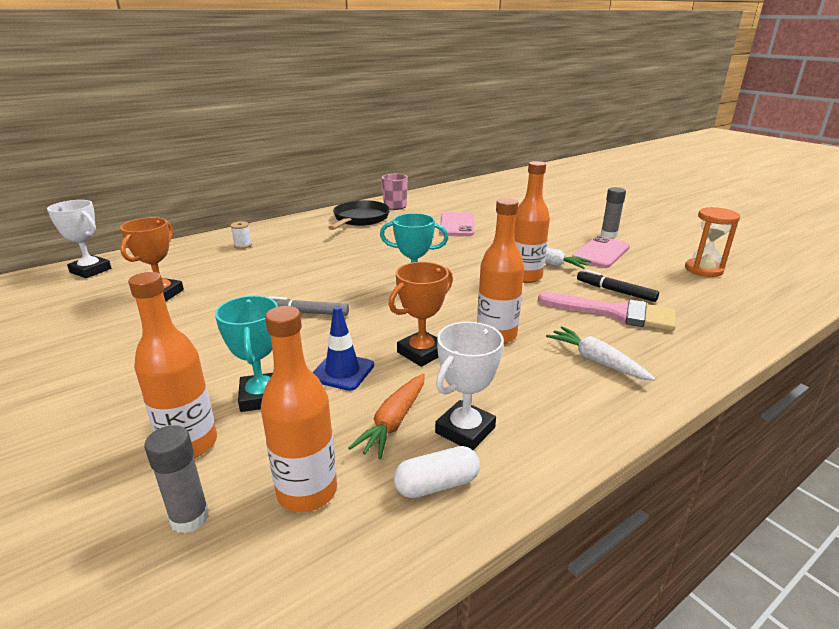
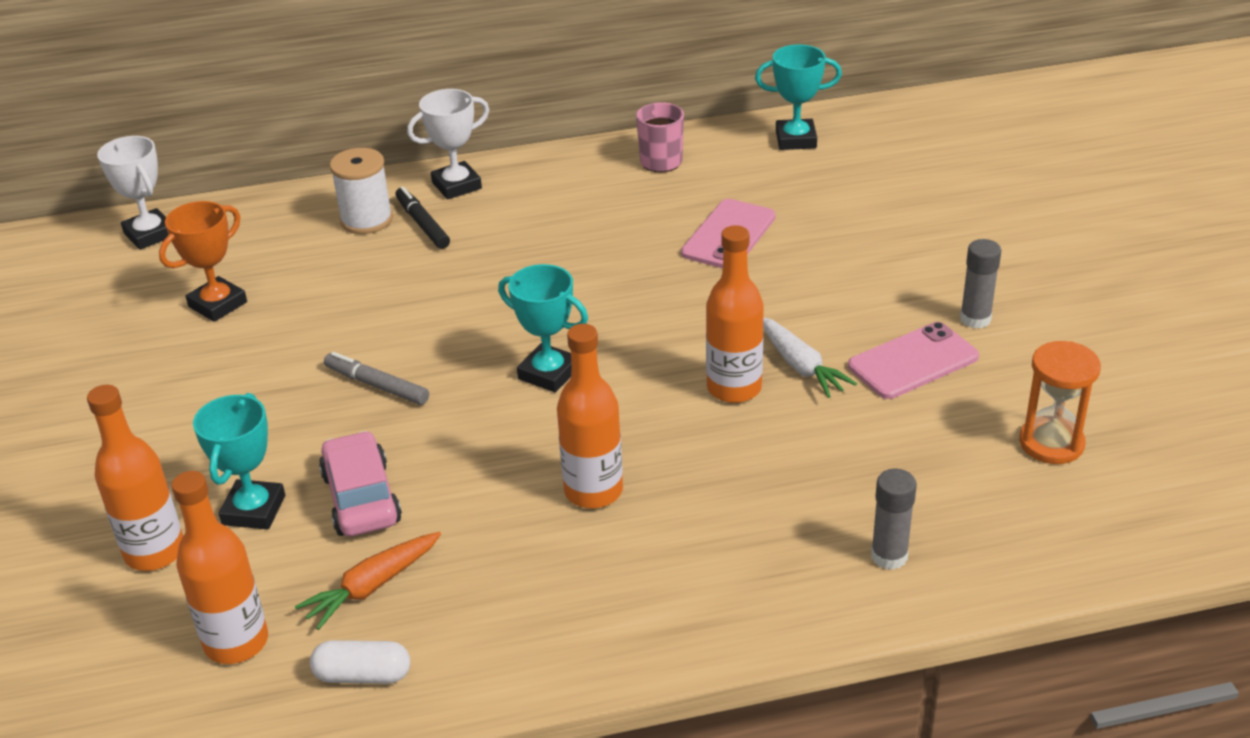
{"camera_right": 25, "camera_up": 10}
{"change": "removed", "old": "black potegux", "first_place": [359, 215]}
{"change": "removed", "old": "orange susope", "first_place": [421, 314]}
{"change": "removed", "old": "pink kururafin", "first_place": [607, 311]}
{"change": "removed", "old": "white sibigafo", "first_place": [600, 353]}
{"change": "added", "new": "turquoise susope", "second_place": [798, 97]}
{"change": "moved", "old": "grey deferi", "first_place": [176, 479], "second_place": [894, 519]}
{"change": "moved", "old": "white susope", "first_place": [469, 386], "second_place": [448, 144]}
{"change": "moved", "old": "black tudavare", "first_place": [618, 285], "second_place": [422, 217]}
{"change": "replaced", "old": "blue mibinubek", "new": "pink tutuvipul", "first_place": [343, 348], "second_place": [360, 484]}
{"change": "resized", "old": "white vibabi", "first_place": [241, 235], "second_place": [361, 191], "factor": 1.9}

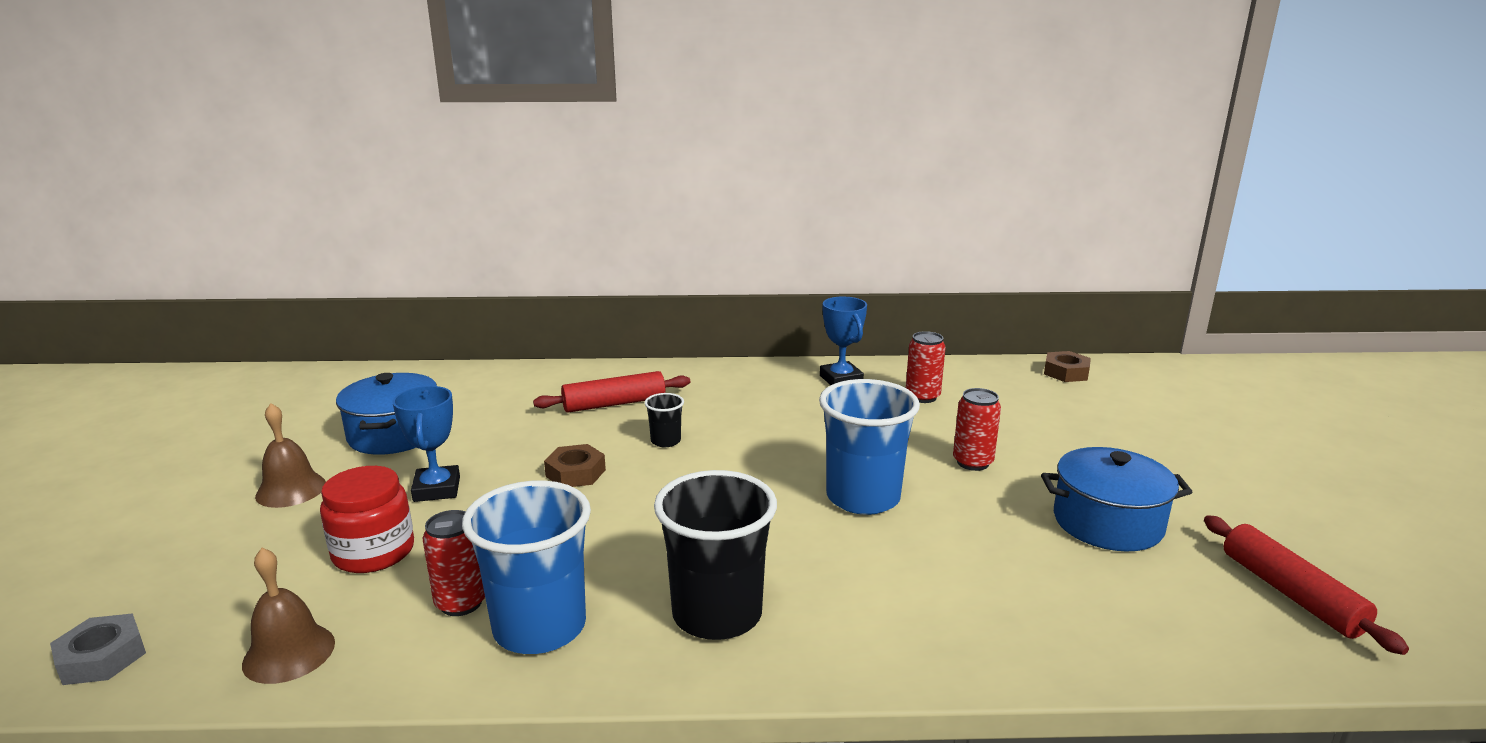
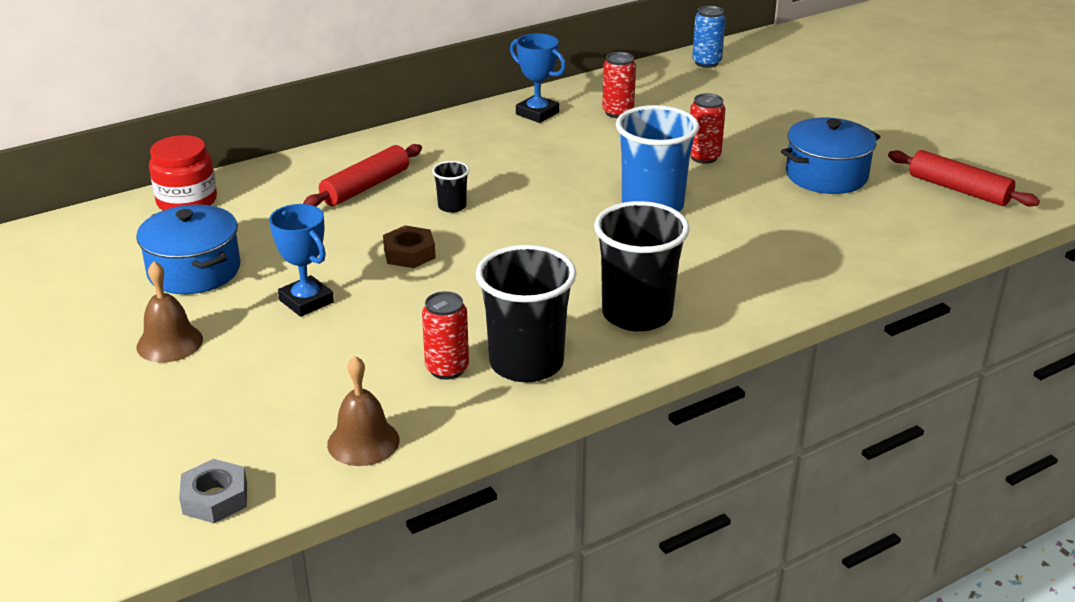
{"camera_right": -30, "camera_up": 10}
{"change": "moved", "old": "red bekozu", "first_place": [367, 519], "second_place": [183, 173]}
{"change": "replaced", "old": "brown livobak", "new": "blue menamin", "first_place": [1067, 366], "second_place": [709, 37]}
{"change": "recoloured", "old": "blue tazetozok", "new": "black tazetozok", "first_place": [526, 567], "second_place": [526, 314]}

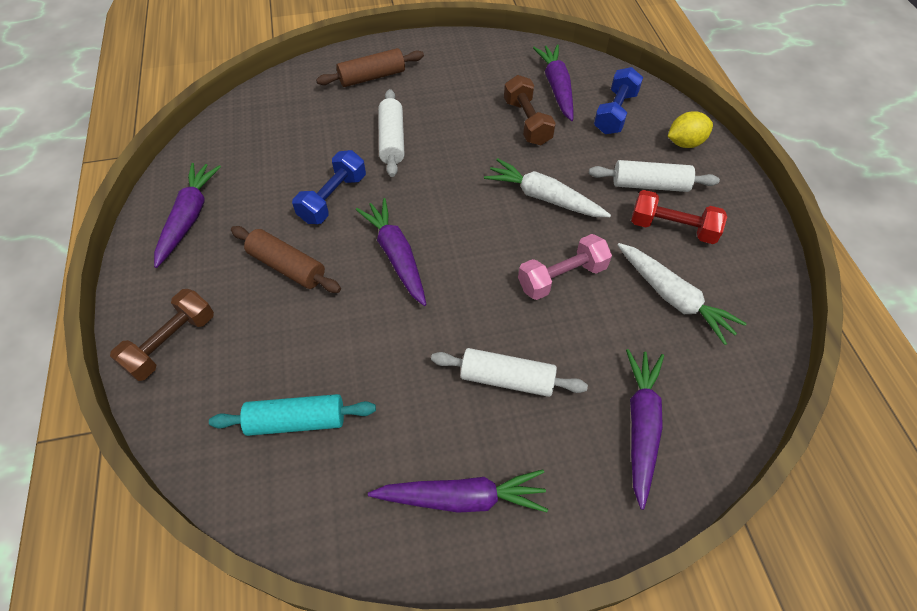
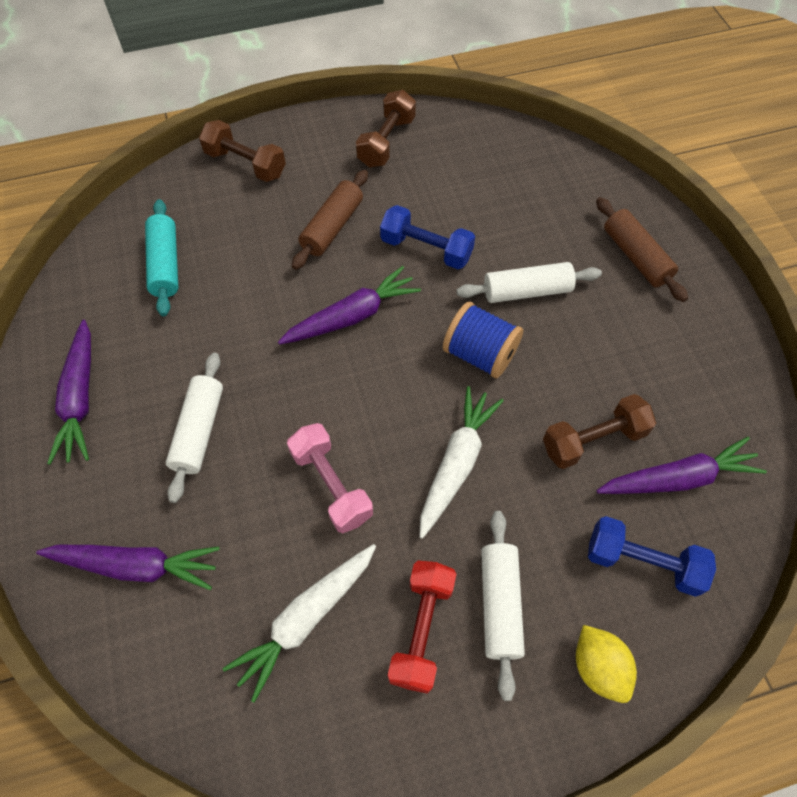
{"camera_right": 85, "camera_up": 5}
{"change": "added", "new": "blue vibabi", "second_place": [483, 340]}
{"change": "replaced", "old": "purple sibigafo", "new": "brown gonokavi", "first_place": [187, 215], "second_place": [386, 129]}

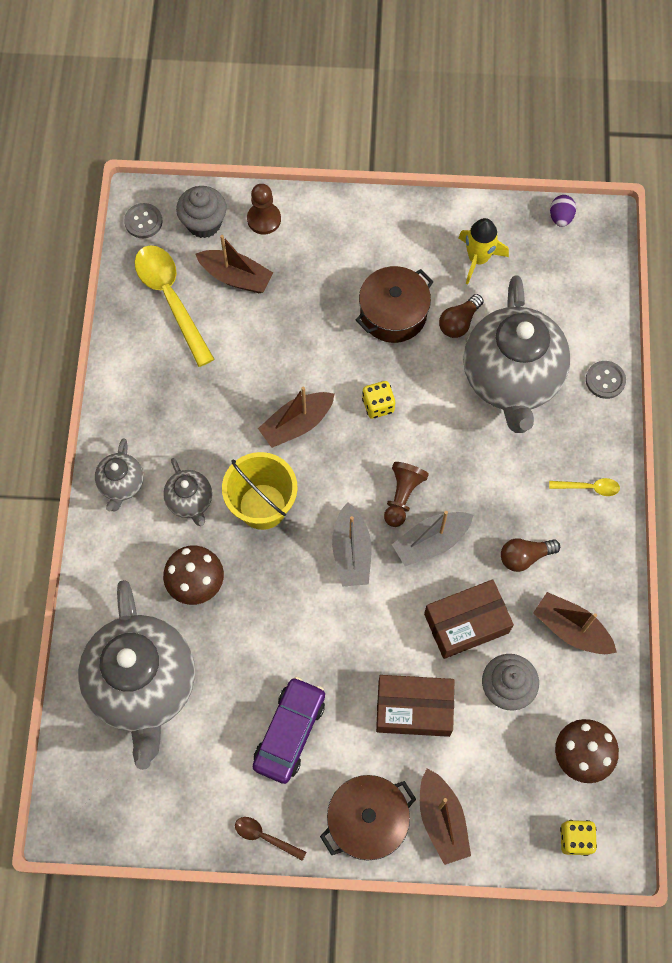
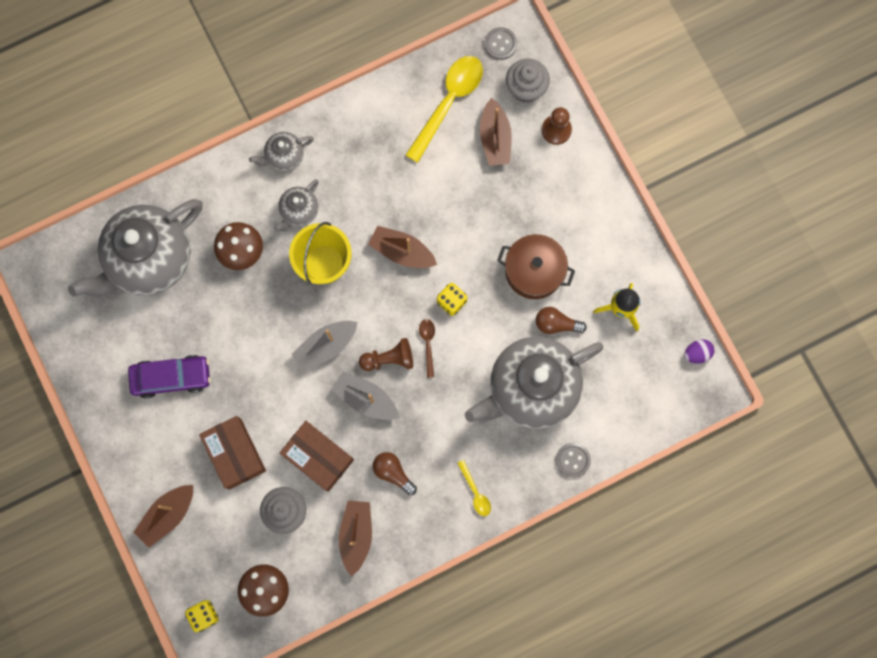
{"camera_right": 60, "camera_up": 10}
{"change": "removed", "old": "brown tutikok", "first_place": [368, 818]}
{"change": "moved", "old": "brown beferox", "first_place": [271, 839], "second_place": [427, 348]}

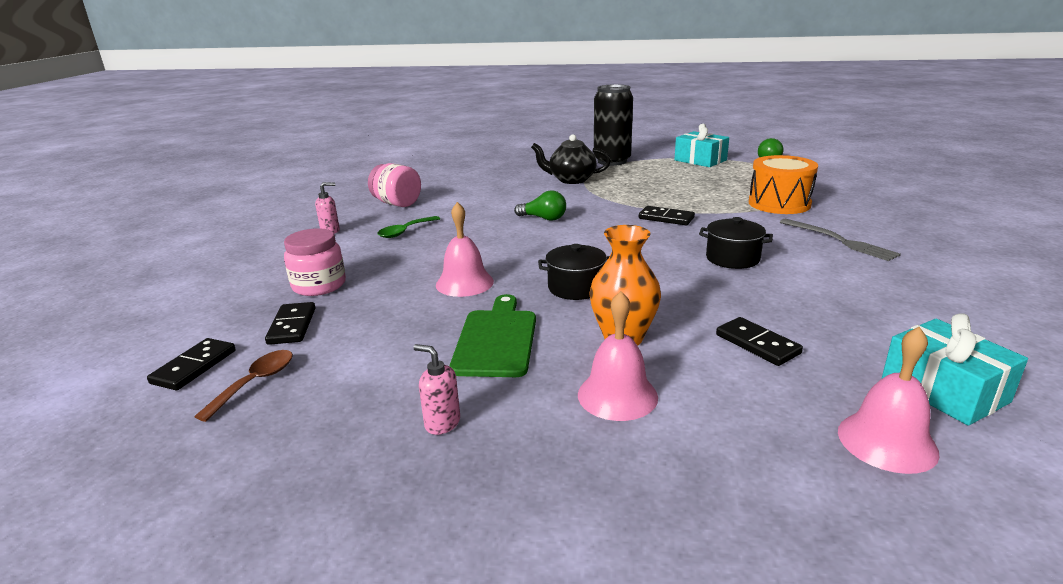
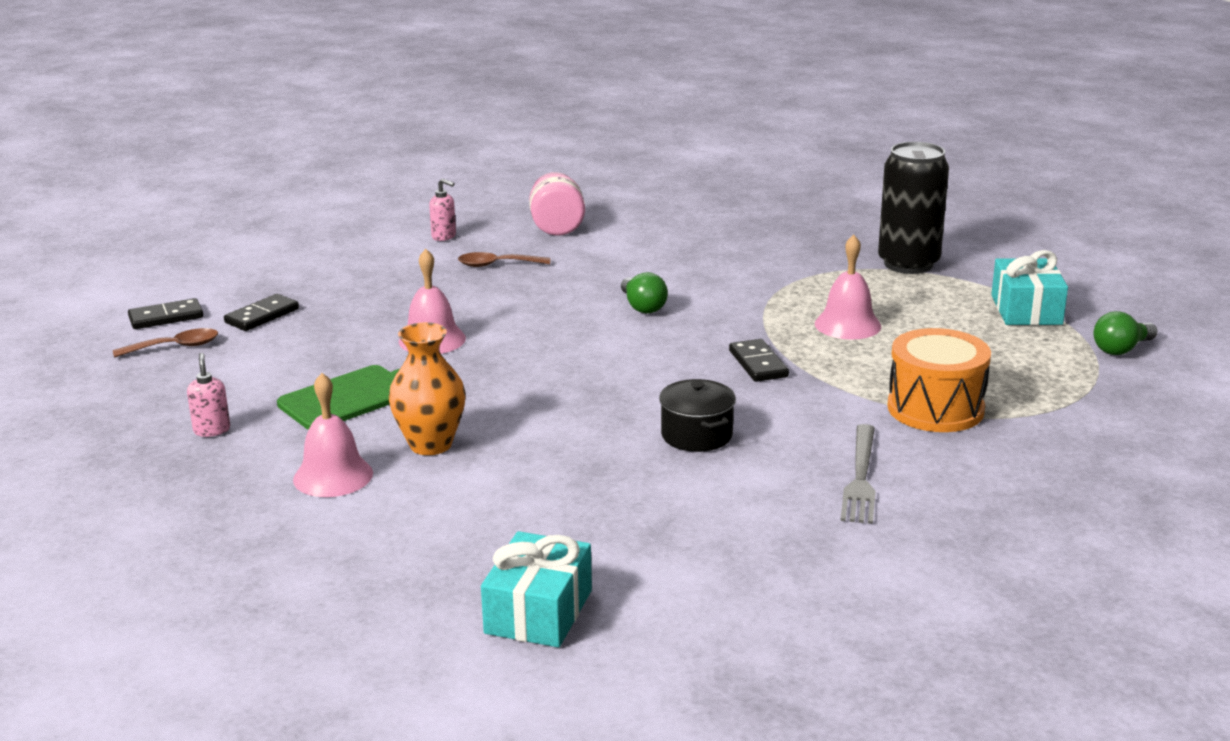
{"camera_right": 45, "camera_up": 0}
{"change": "removed", "old": "pink bekozu", "first_place": [315, 262]}
{"change": "removed", "old": "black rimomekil", "first_place": [571, 159]}
{"change": "removed", "old": "black tutikok", "first_place": [573, 272]}
{"change": "removed", "old": "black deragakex", "first_place": [759, 341]}
{"change": "moved", "old": "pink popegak", "first_place": [889, 400], "second_place": [848, 287]}
{"change": "recoloured", "old": "green beferox", "new": "brown beferox", "first_place": [408, 227], "second_place": [504, 259]}

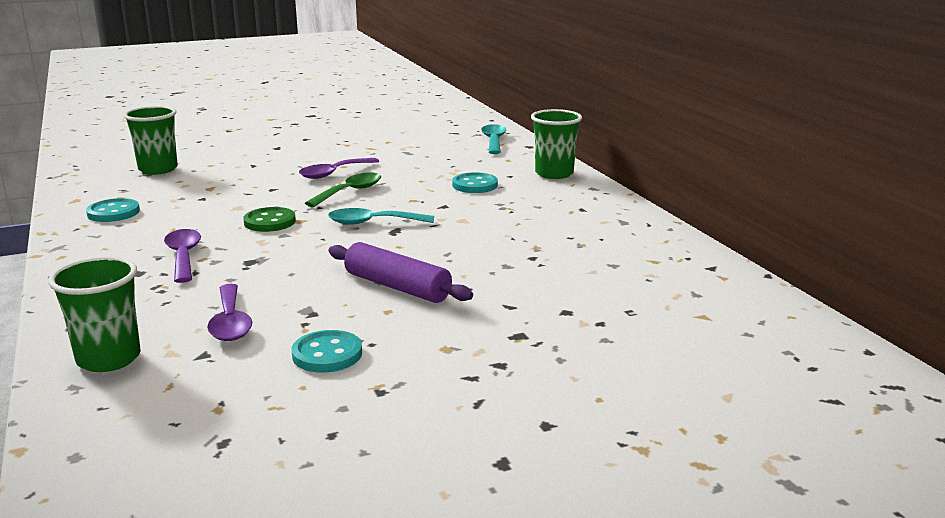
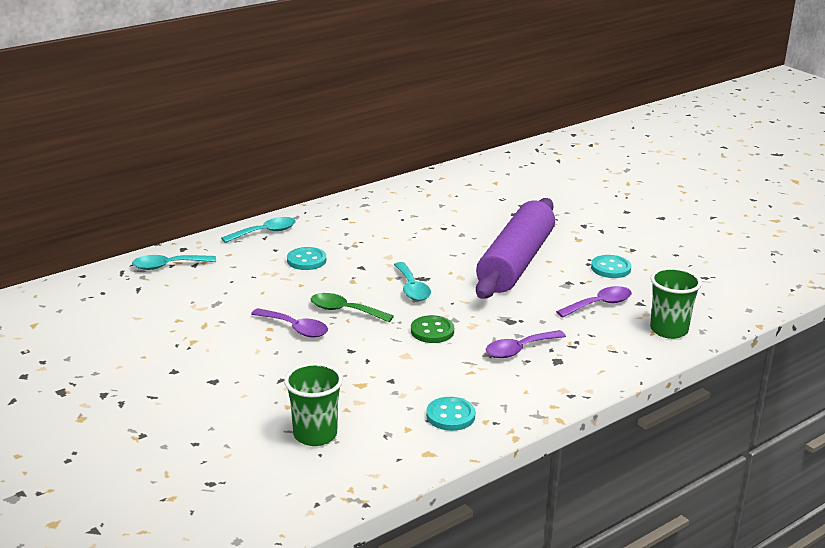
{"camera_right": -105, "camera_up": 5}
{"change": "replaced", "old": "green tazetozok", "new": "turquoise beferox", "first_place": [556, 144], "second_place": [258, 230]}
{"change": "resized", "old": "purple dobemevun", "first_place": [400, 272], "second_place": [515, 248], "factor": 1.81}

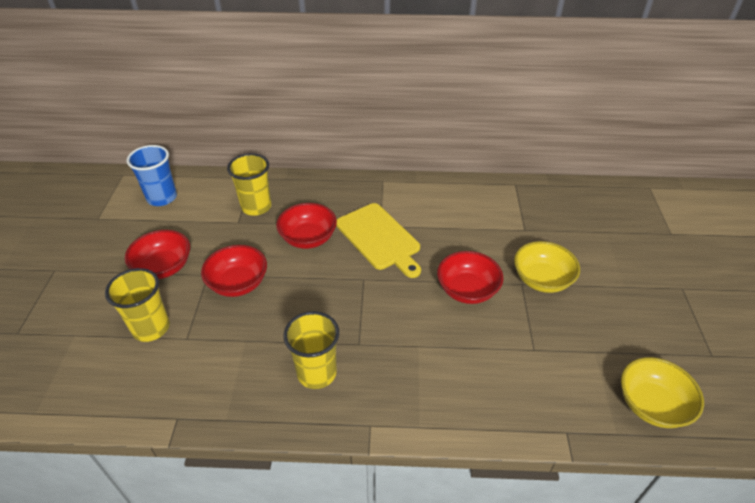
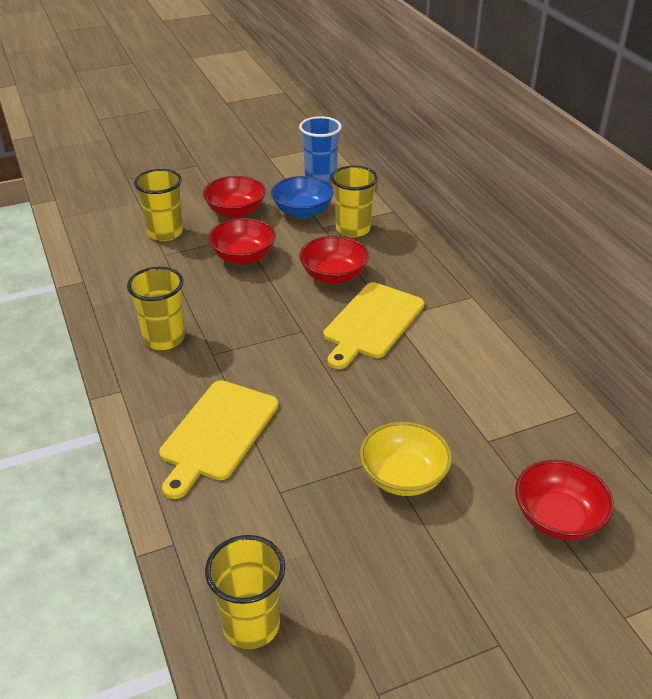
{"camera_right": 65, "camera_up": -5}
{"change": "added", "new": "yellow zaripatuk", "second_place": [219, 439]}
{"change": "added", "new": "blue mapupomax", "second_place": [302, 197]}
{"change": "moved", "old": "red mapupomax", "first_place": [470, 277], "second_place": [564, 500]}
{"change": "replaced", "old": "yellow mapupomax", "new": "yellow tazetozok", "first_place": [662, 392], "second_place": [245, 592]}

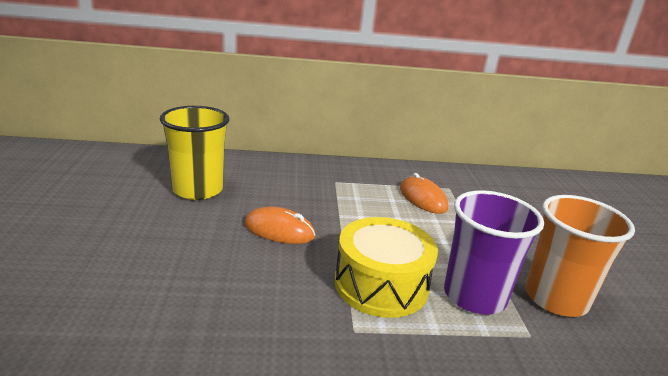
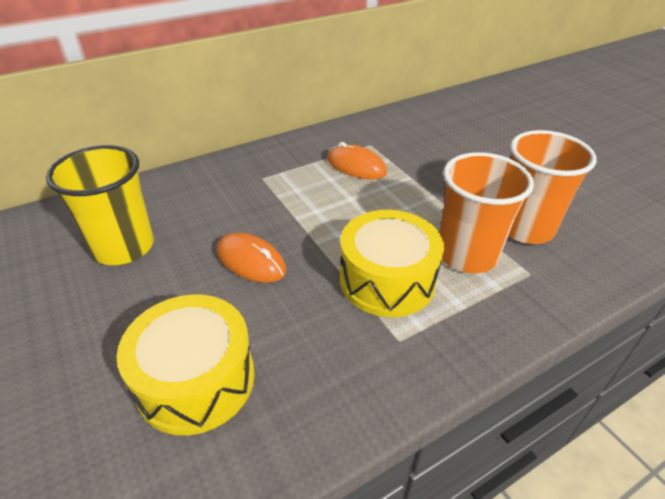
{"camera_right": -25, "camera_up": 15}
{"change": "added", "new": "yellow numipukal", "second_place": [186, 364]}
{"change": "recoloured", "old": "purple tazetozok", "new": "orange tazetozok", "first_place": [494, 252], "second_place": [487, 212]}
{"change": "turned", "old": "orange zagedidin", "first_place": [280, 225], "second_place": [251, 257], "degrees": 45}

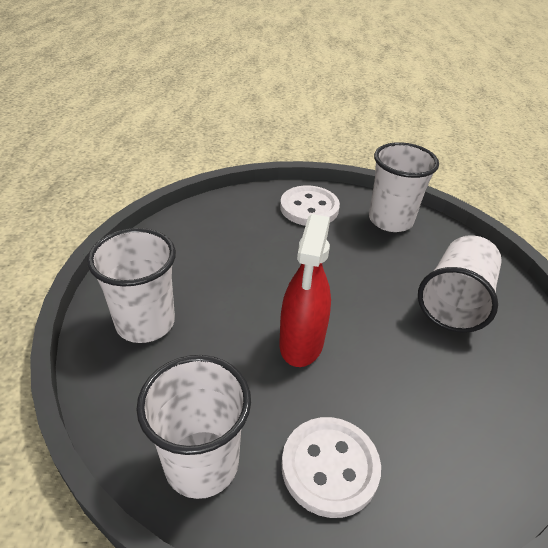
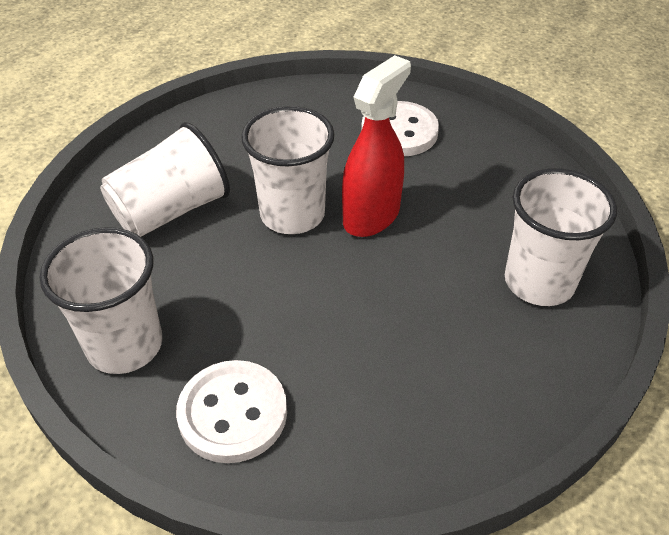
{"camera_right": -155, "camera_up": 5}
{"change": "moved", "old": "white tazetozok", "first_place": [193, 427], "second_place": [288, 170]}

